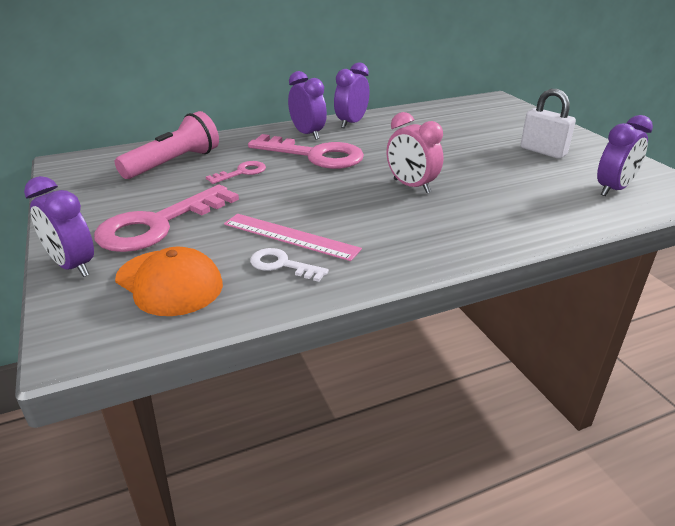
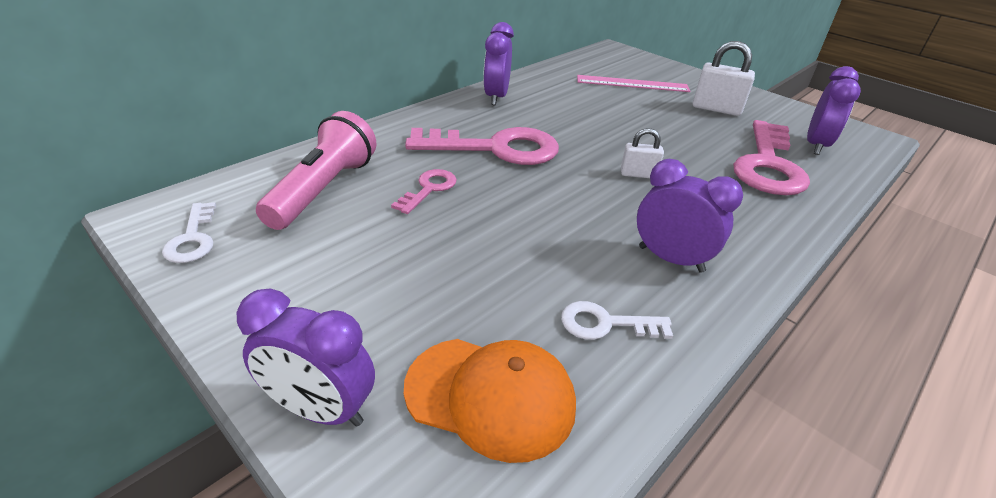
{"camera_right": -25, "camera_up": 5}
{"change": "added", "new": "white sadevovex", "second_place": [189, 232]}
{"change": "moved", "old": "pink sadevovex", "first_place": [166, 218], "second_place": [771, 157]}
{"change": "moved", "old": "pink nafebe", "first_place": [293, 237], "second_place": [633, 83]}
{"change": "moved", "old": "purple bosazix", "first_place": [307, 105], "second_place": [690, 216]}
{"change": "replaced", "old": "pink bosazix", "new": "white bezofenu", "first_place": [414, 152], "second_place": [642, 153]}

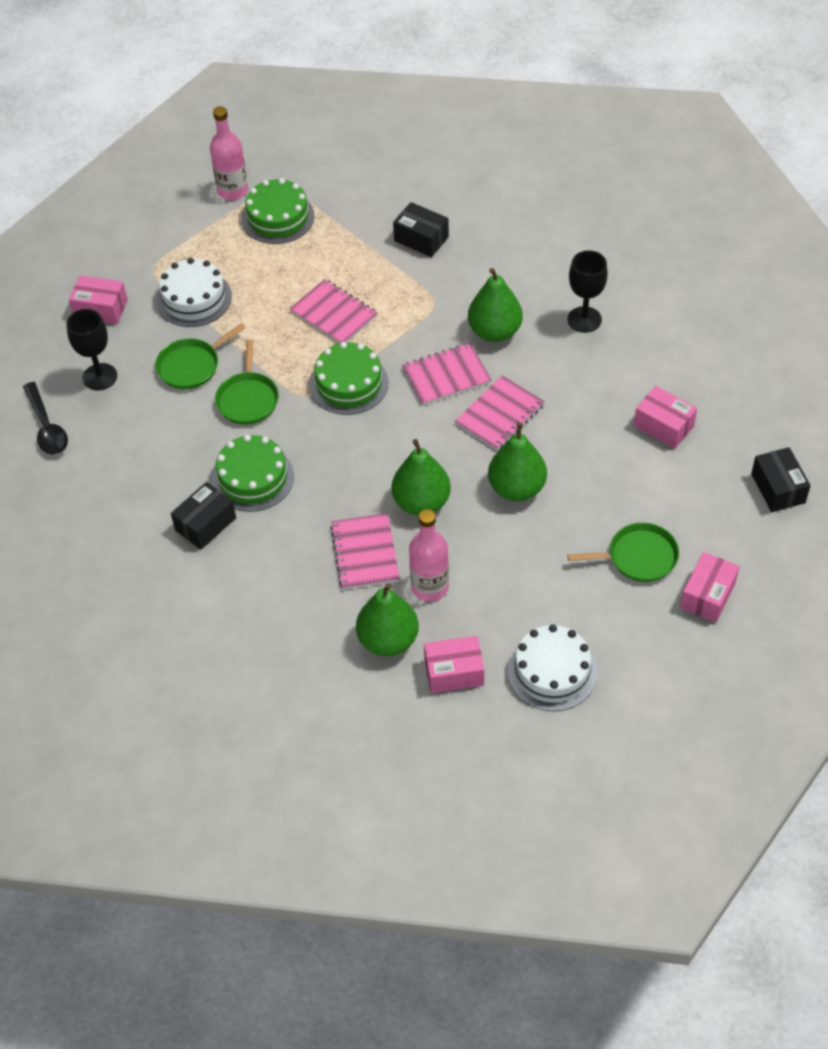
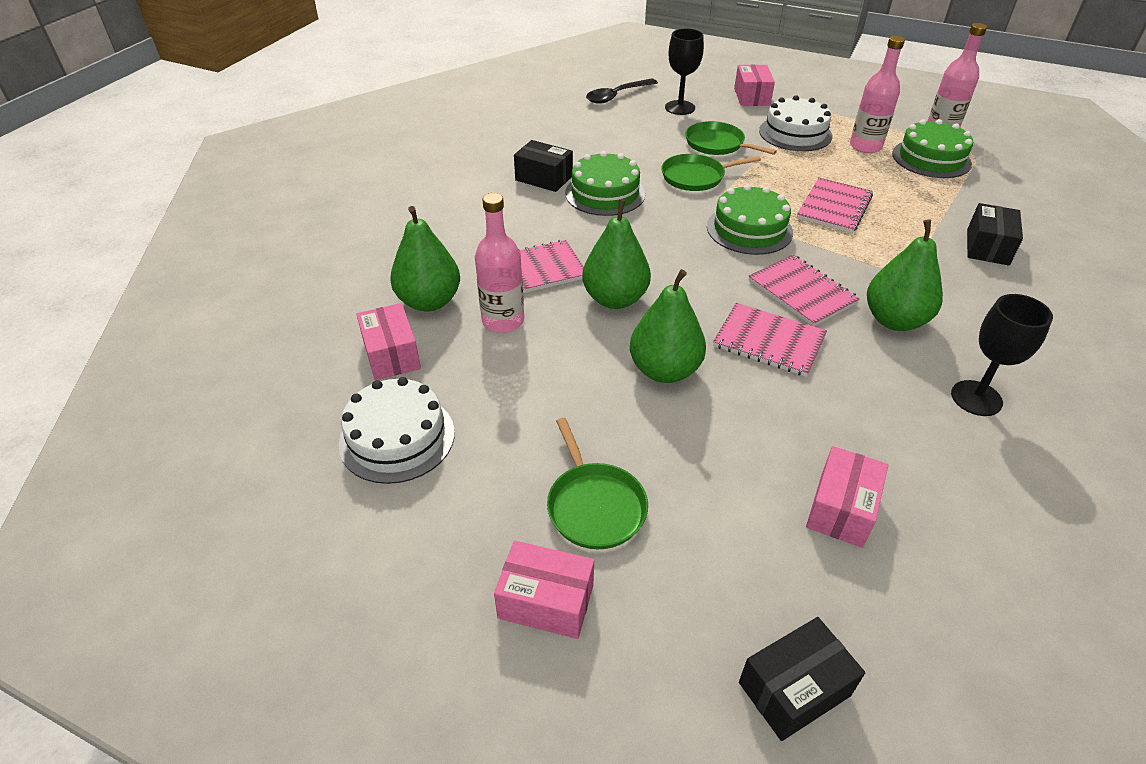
{"camera_right": 75, "camera_up": -10}
{"change": "added", "new": "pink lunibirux", "second_place": [877, 94]}

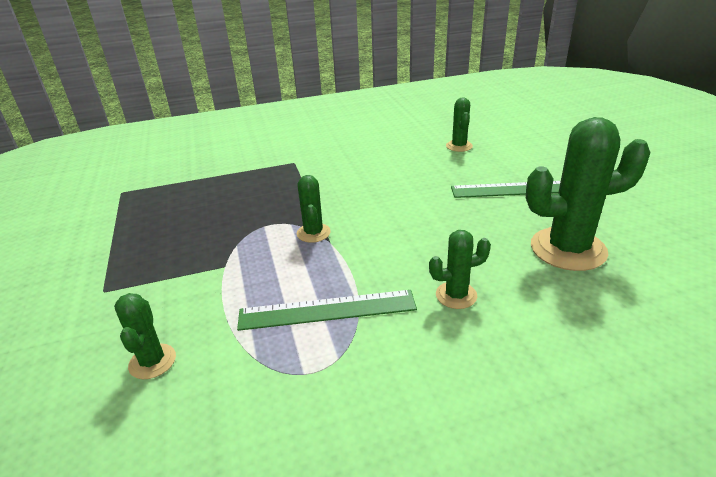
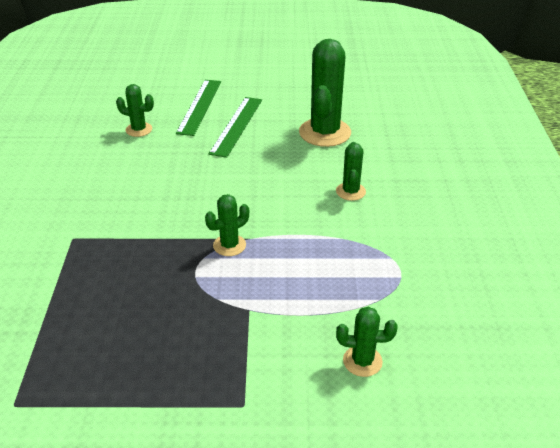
{"camera_right": -75, "camera_up": 5}
{"change": "moved", "old": "green nafebe", "first_place": [327, 310], "second_place": [198, 108]}
{"change": "turned", "old": "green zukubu", "first_place": [314, 209], "second_place": [227, 225], "degrees": -45}

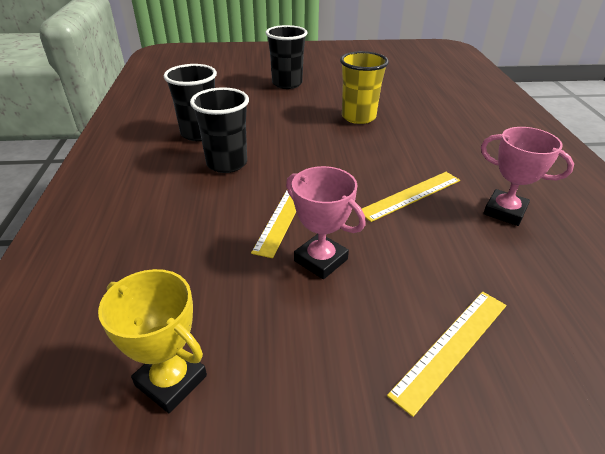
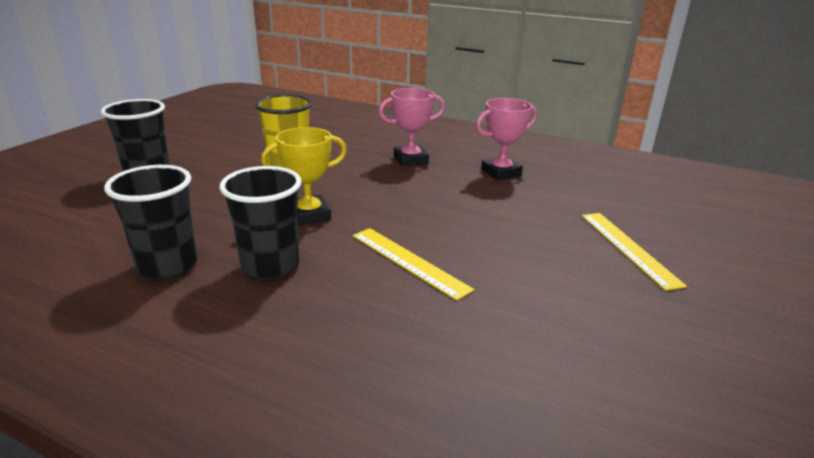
{"camera_right": -60, "camera_up": -10}
{"change": "removed", "old": "yellow nafebe", "first_place": [411, 197]}
{"change": "moved", "old": "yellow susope", "first_place": [152, 341], "second_place": [304, 176]}
{"change": "moved", "old": "pink susope", "first_place": [326, 222], "second_place": [412, 127]}

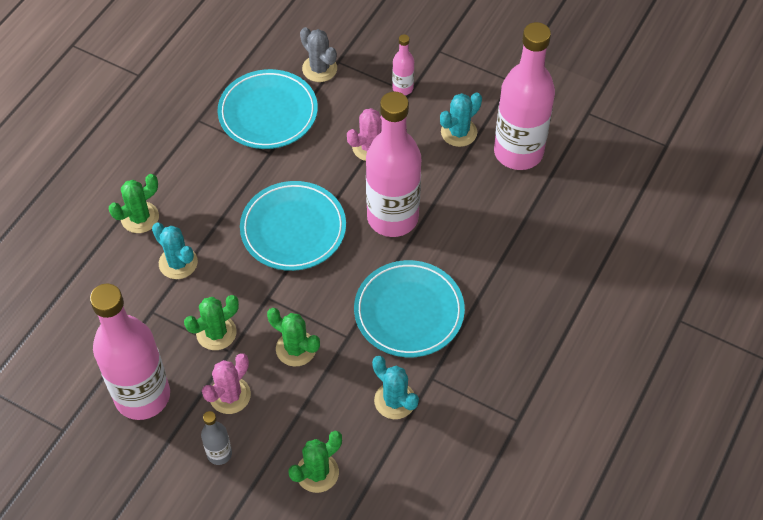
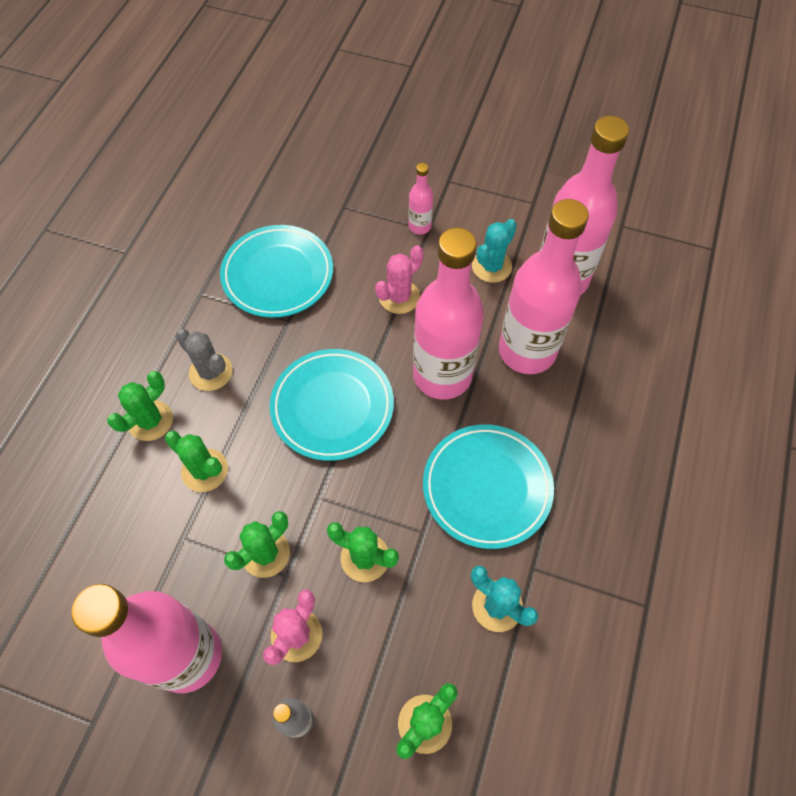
{"camera_right": -10, "camera_up": 5}
{"change": "added", "new": "pink lunibirux", "second_place": [544, 286]}
{"change": "moved", "old": "grey zukubu", "first_place": [318, 54], "second_place": [204, 360]}
{"change": "recoloured", "old": "turquoise zukubu", "new": "green zukubu", "first_place": [175, 251], "second_place": [196, 461]}

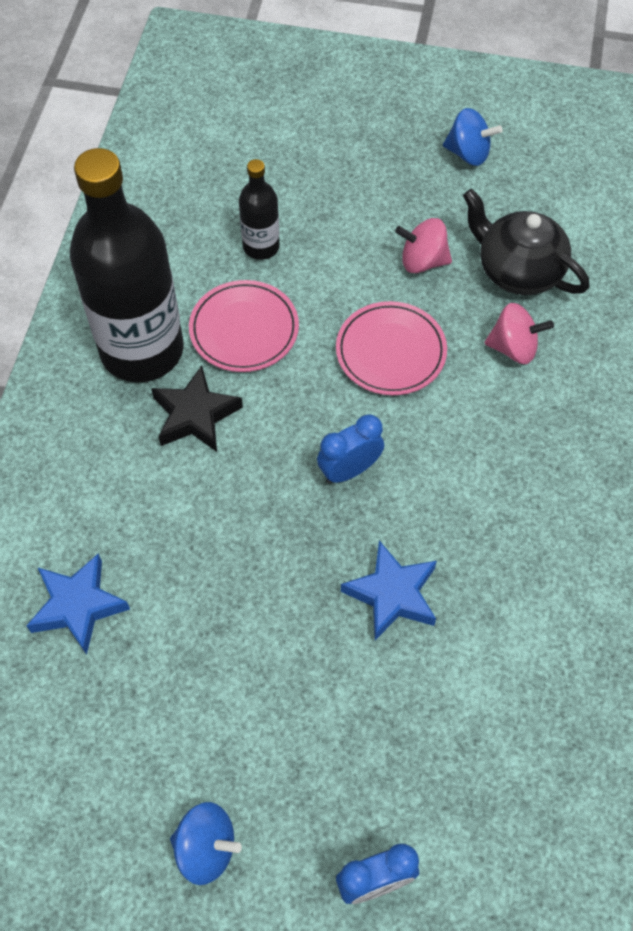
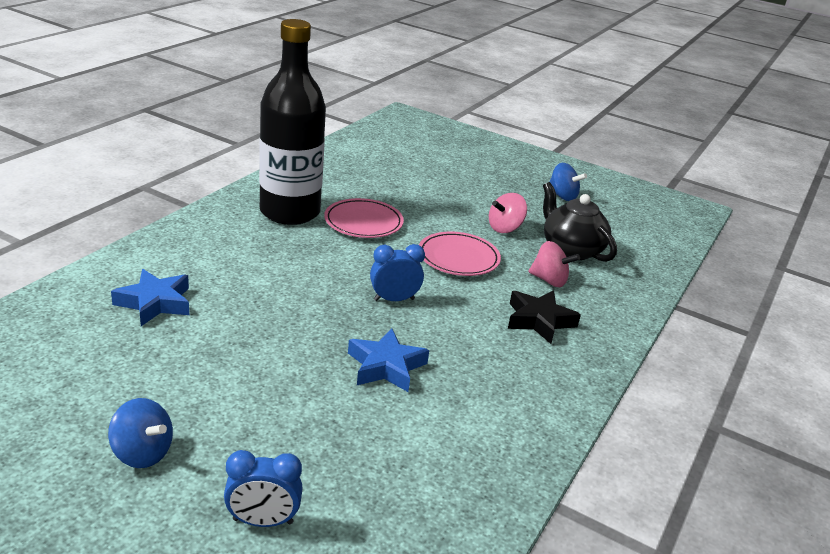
{"camera_right": 15, "camera_up": -30}
{"change": "removed", "old": "black lunibirux", "first_place": [259, 209]}
{"change": "moved", "old": "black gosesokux", "first_place": [197, 408], "second_place": [544, 317]}
{"change": "turned", "old": "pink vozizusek", "first_place": [423, 245], "second_place": [508, 213], "degrees": -60}

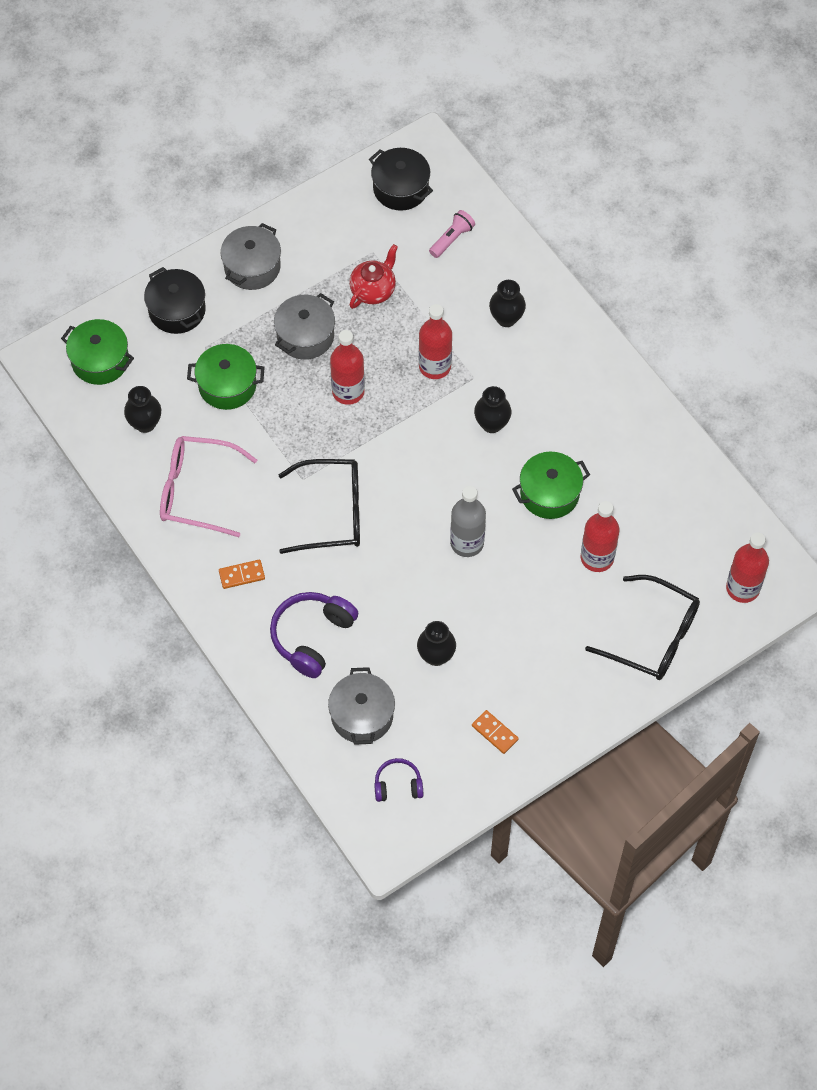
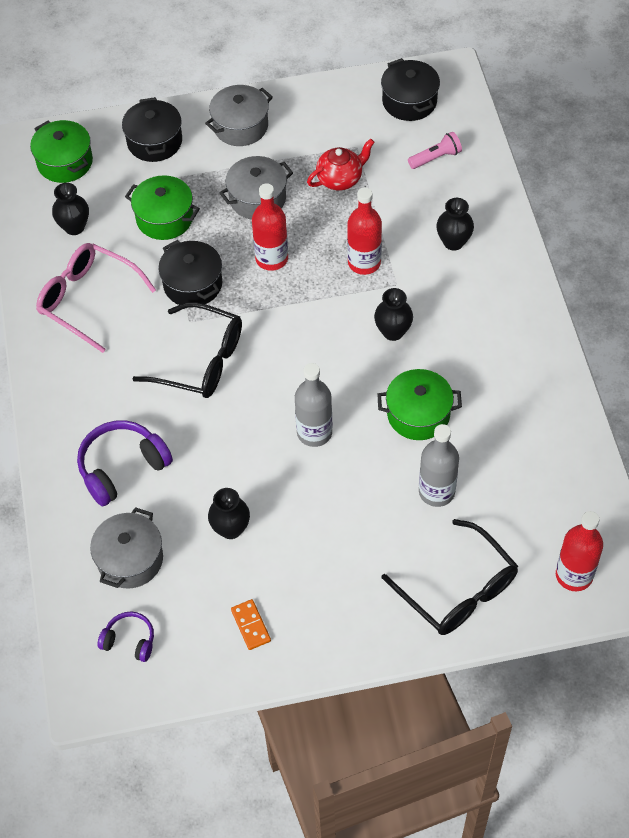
{"camera_right": 25, "camera_up": -5}
{"change": "removed", "old": "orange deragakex", "first_place": [242, 574]}
{"change": "added", "new": "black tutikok", "second_place": [190, 272]}
{"change": "recoloured", "old": "red lunibirux", "new": "grey lunibirux", "first_place": [600, 536], "second_place": [439, 465]}

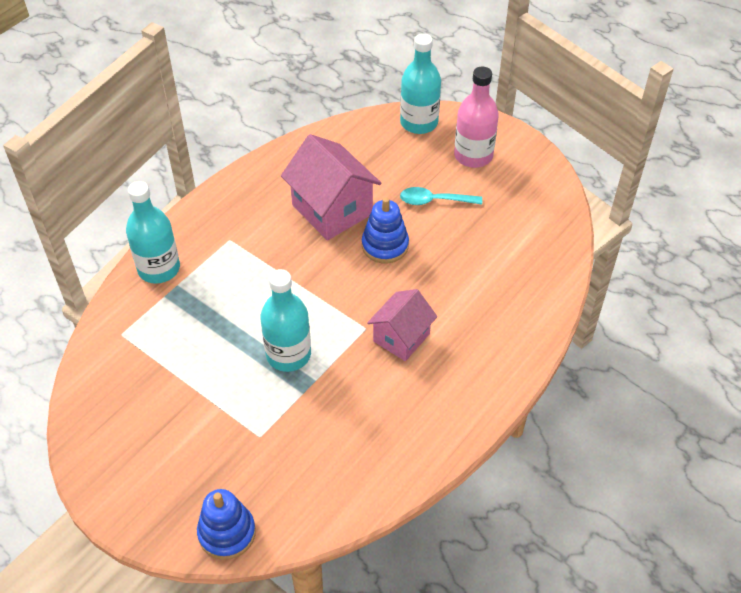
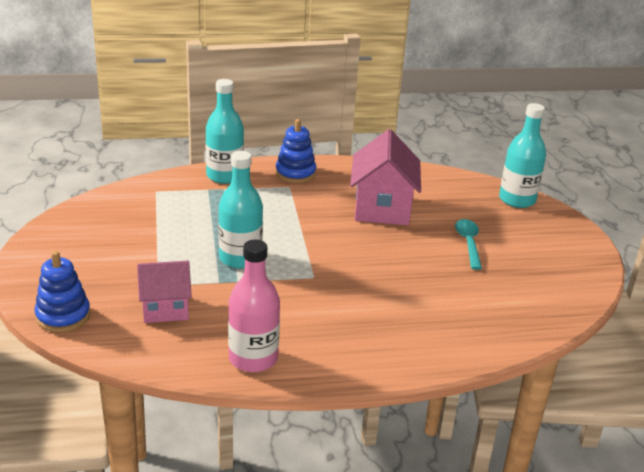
{"camera_right": 40, "camera_up": -20}
{"change": "moved", "old": "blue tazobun", "first_place": [385, 230], "second_place": [296, 151]}
{"change": "moved", "old": "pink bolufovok", "first_place": [402, 325], "second_place": [164, 292]}
{"change": "moved", "old": "pink lunibirux", "first_place": [476, 117], "second_place": [254, 306]}
{"change": "turned", "old": "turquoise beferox", "first_place": [441, 196], "second_place": [468, 244], "degrees": 45}

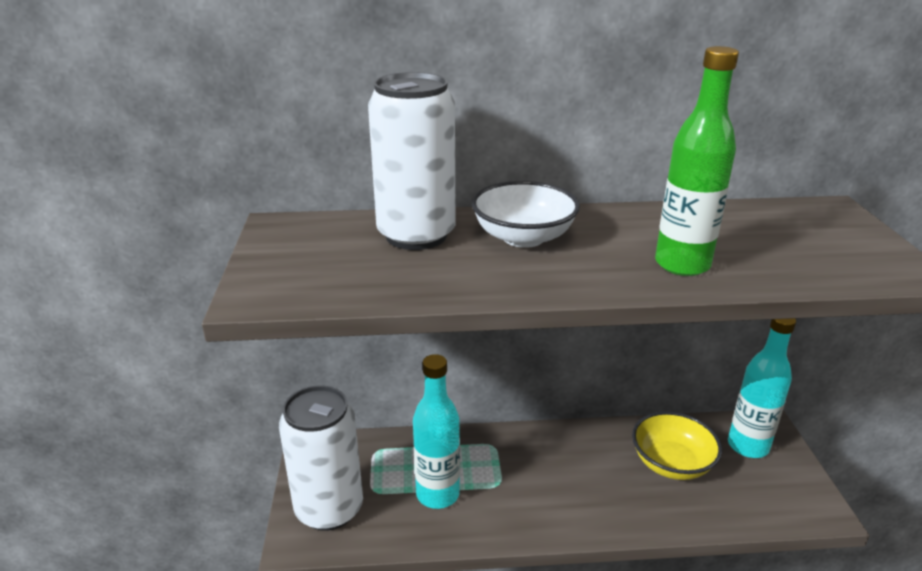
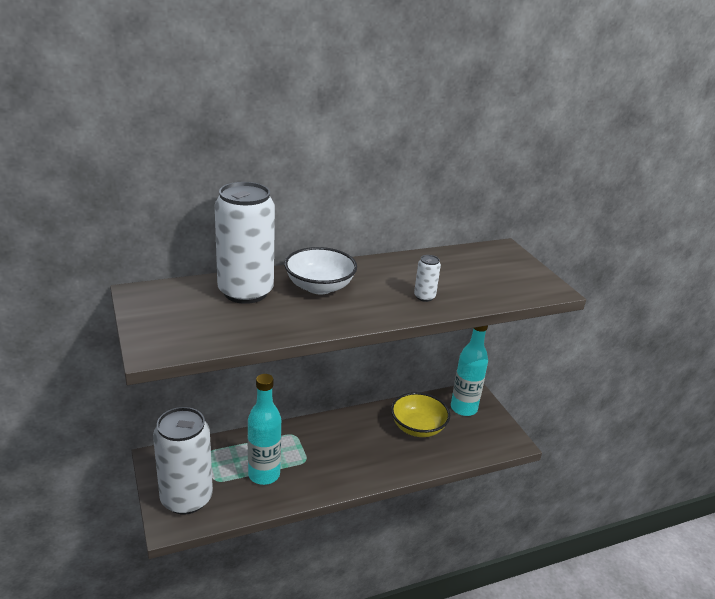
{"camera_right": -20, "camera_up": 0}
{"change": "replaced", "old": "green lunibirux", "new": "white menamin", "first_place": [697, 161], "second_place": [427, 278]}

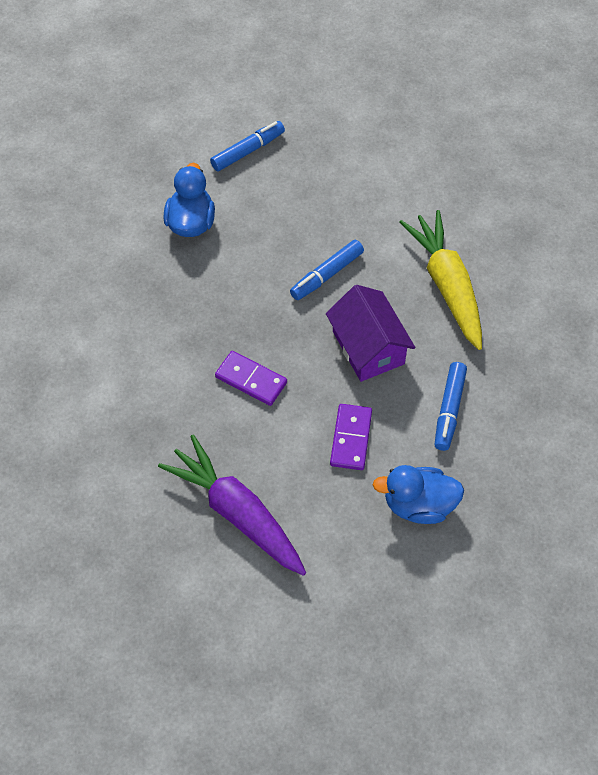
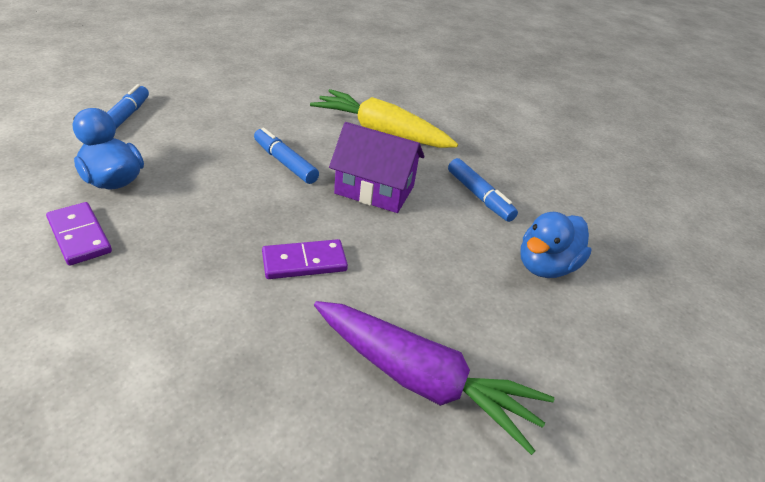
{"camera_right": -50, "camera_up": -20}
{"change": "moved", "old": "purple deragakex", "first_place": [351, 437], "second_place": [79, 234]}
{"change": "turned", "old": "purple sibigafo", "first_place": [232, 505], "second_place": [434, 378], "degrees": -150}
{"change": "turned", "old": "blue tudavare", "first_place": [327, 270], "second_place": [286, 155], "degrees": 135}

